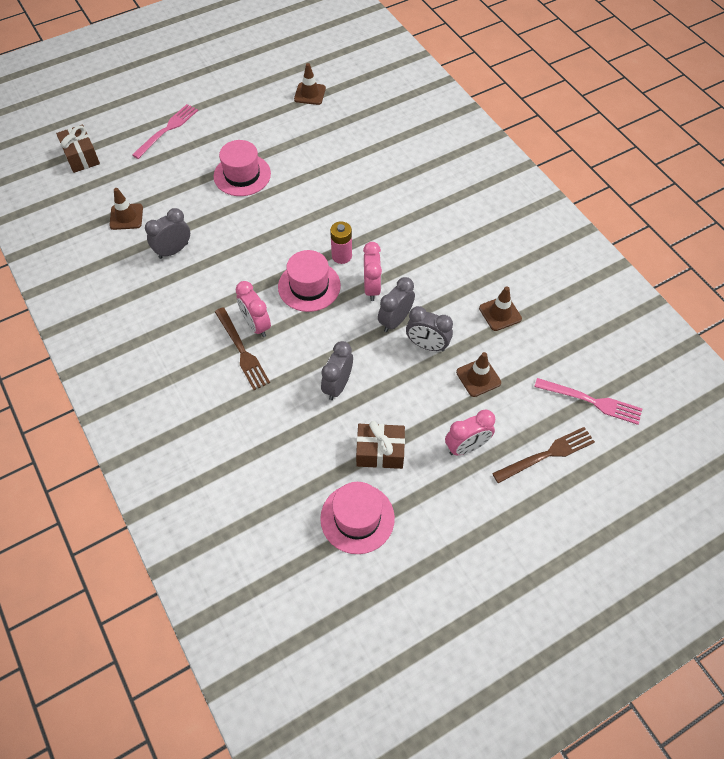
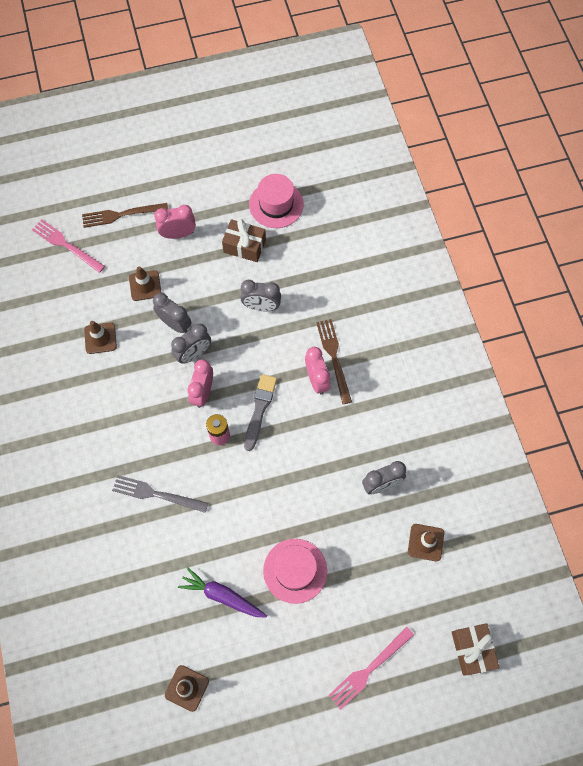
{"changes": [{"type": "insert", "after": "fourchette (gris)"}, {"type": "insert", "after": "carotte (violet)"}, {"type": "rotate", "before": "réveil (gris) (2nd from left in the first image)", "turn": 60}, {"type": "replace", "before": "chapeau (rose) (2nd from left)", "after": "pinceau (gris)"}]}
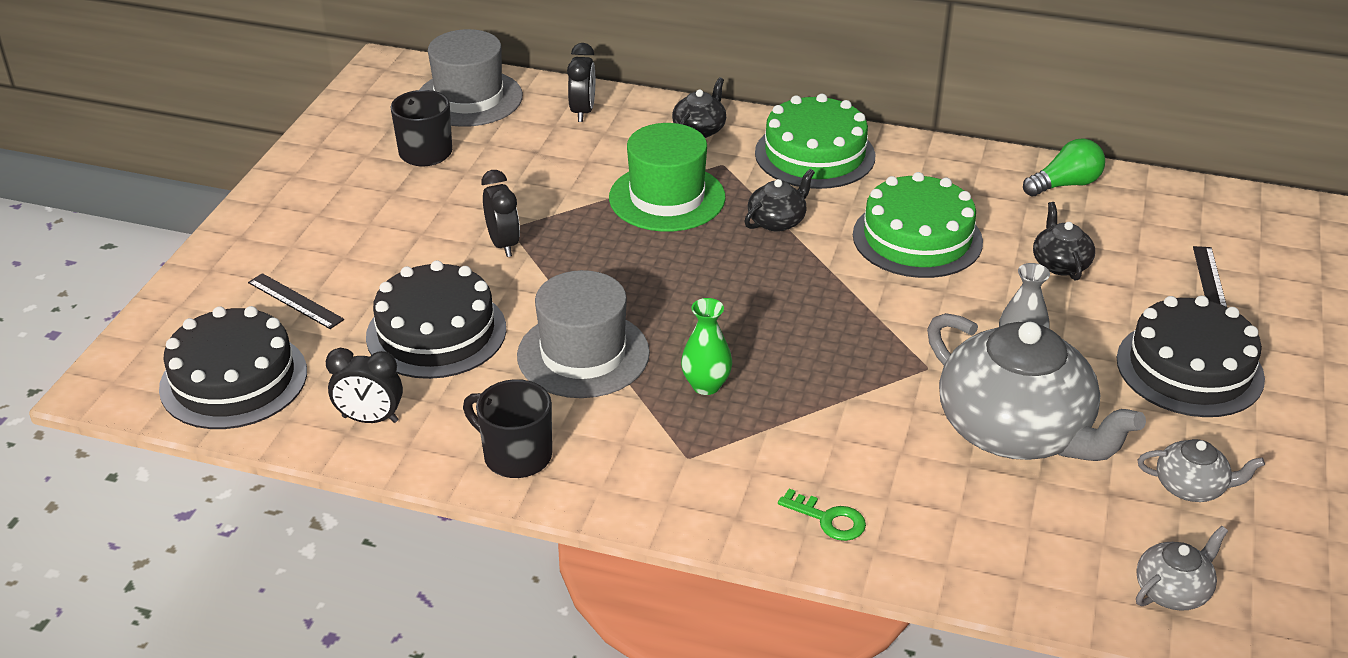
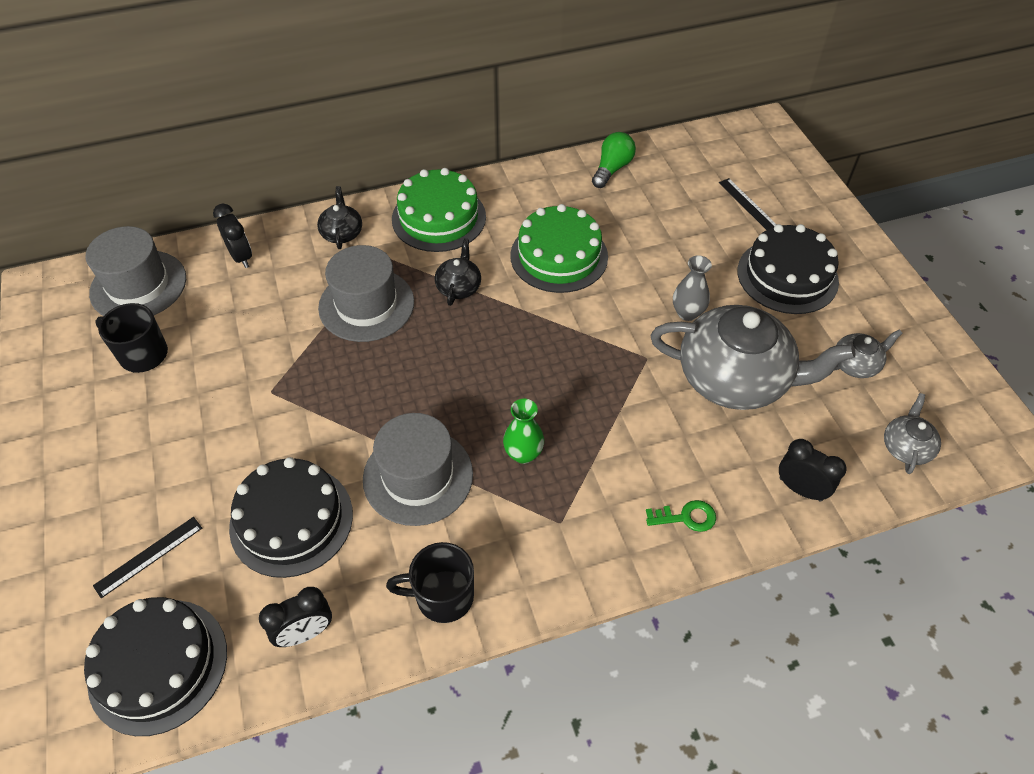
{"changes": [{"type": "rotate", "before": "règle (noir) (1st from left)", "turn": -45}, {"type": "recolor", "before": "chapeau (vert)", "after": "chapeau (gris) (2nd from left)"}, {"type": "move", "before": "réveil (noir) (2nd from left in the first image)", "after": "réveil (noir) (3rd from left)"}, {"type": "delete", "before": "théière (noir) (3rd from left)"}]}
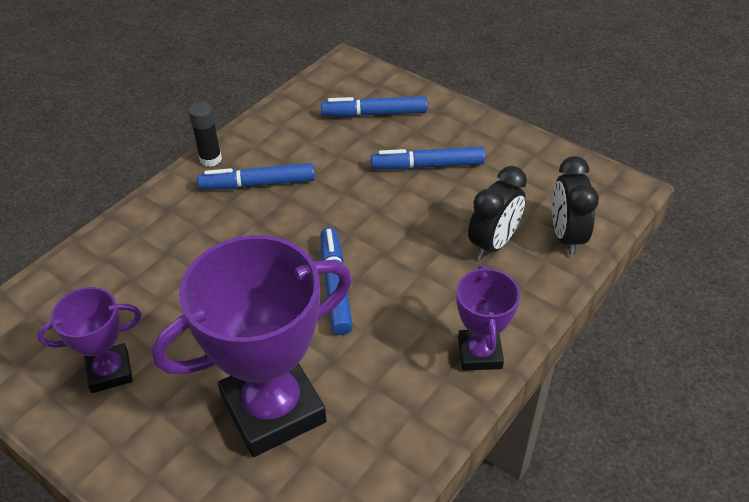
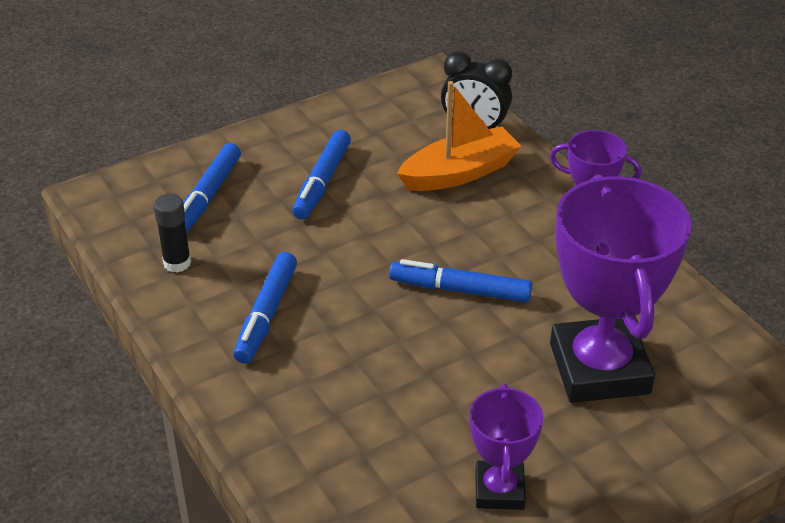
{"changes": [{"type": "move", "before": "bâton de colle (noir)"}, {"type": "replace", "before": "réveil (noir) (1st from left)", "after": "bateau (orange)"}]}
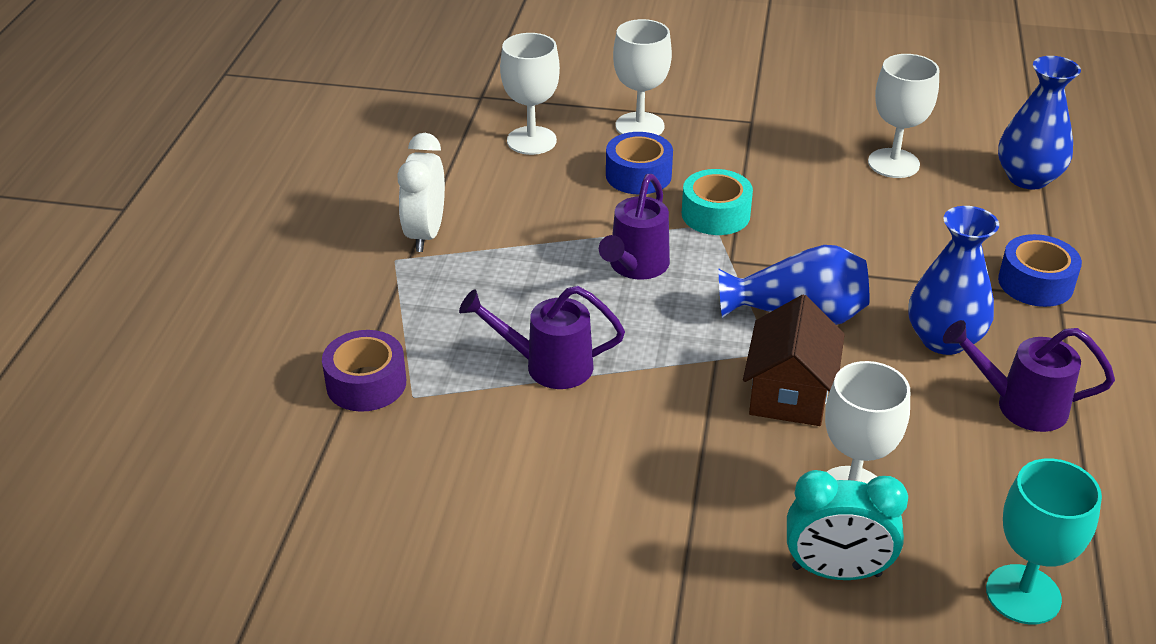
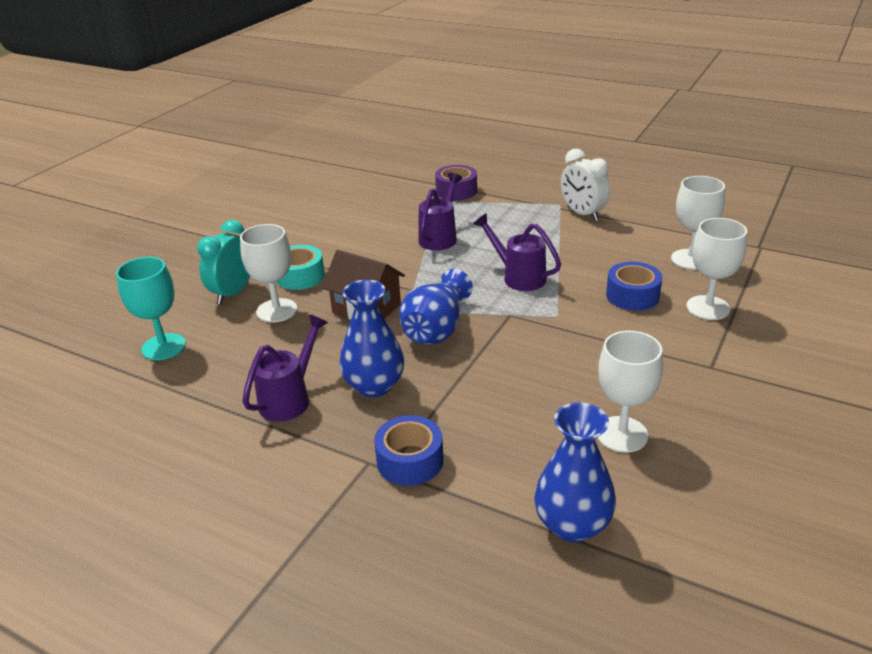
{"changes": [{"type": "move", "before": "ruban adhésif (turquoise)"}, {"type": "rotate", "before": "réveil (blanc)", "turn": -150}]}
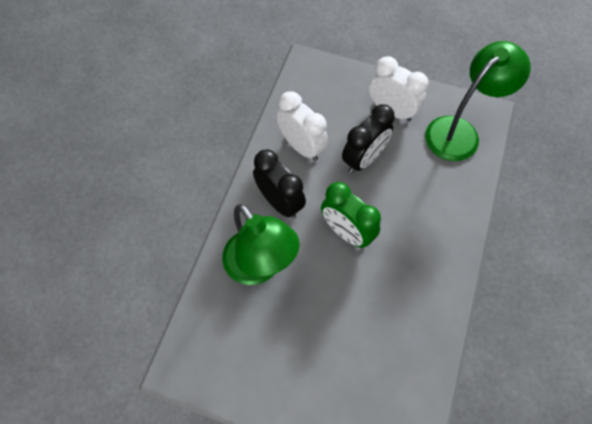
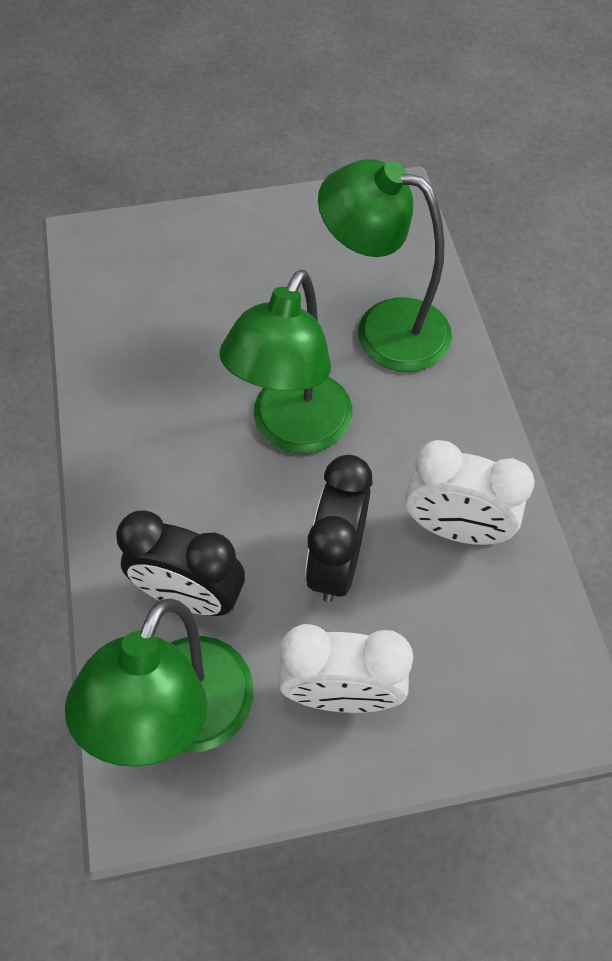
{"changes": [{"type": "move", "before": "réveil (noir) (1st from left)"}, {"type": "replace", "before": "réveil (vert)", "after": "lampe (vert) (2nd from left)"}]}
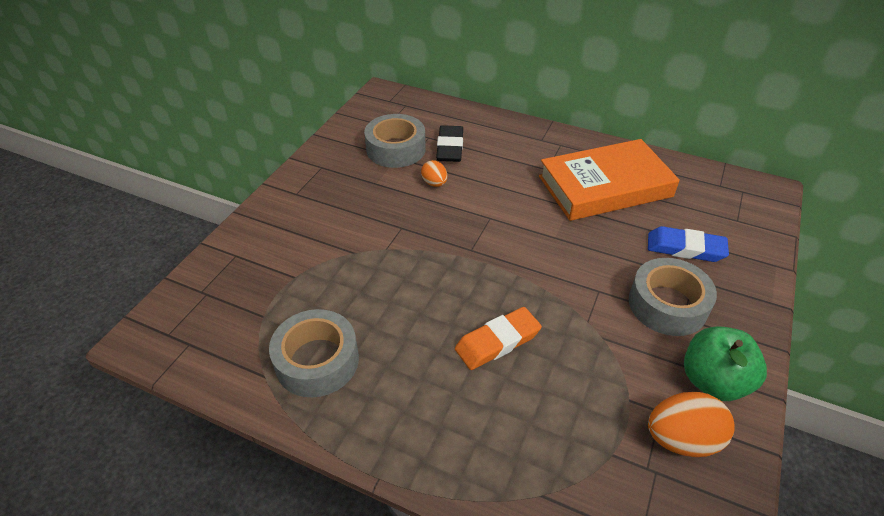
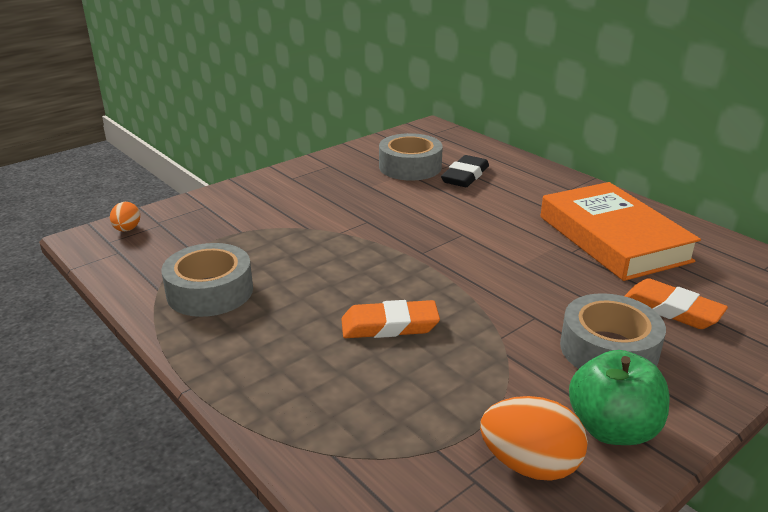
{"changes": [{"type": "move", "before": "œuf (orange) (1st from left)"}, {"type": "rotate", "before": "livre (orange)", "turn": 60}, {"type": "recolor", "before": "gomme (bleu)", "after": "gomme (orange) (2nd from left)"}]}
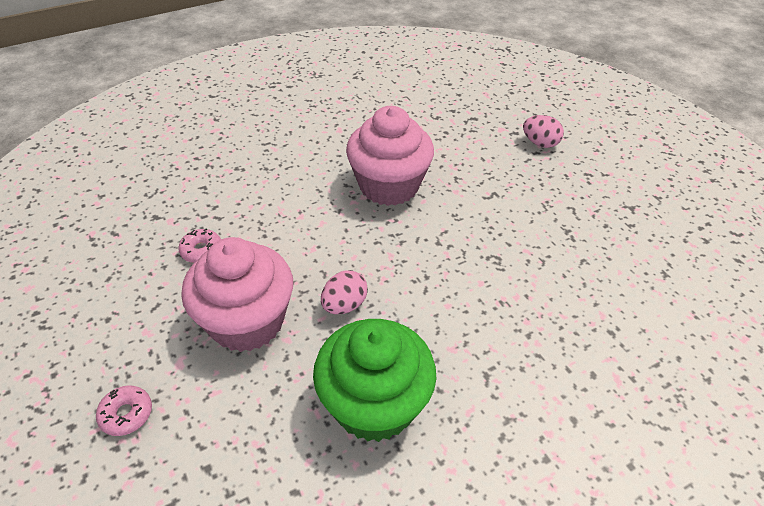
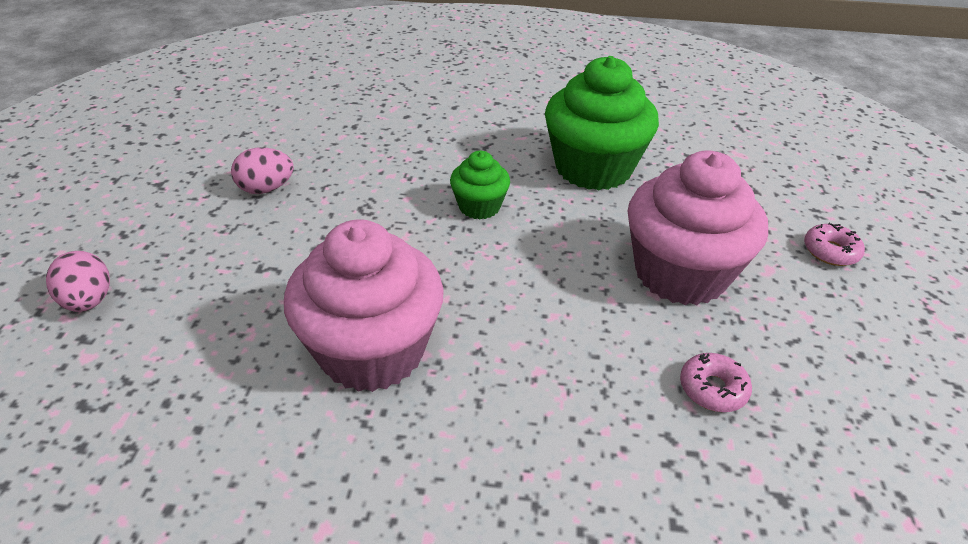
{"changes": [{"type": "move", "before": "œuf (rose) (1st from left in the first image)", "after": "œuf (rose) (2nd from left)"}, {"type": "insert", "after": "muffin (vert) (1st from left)"}]}
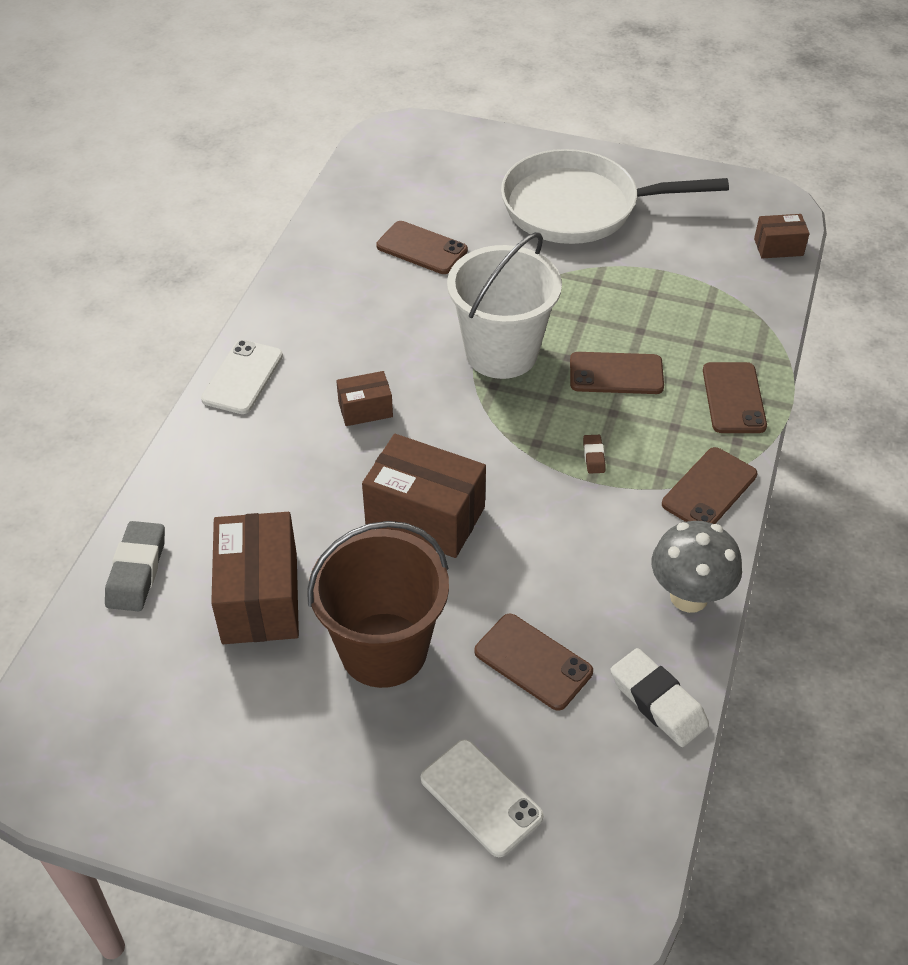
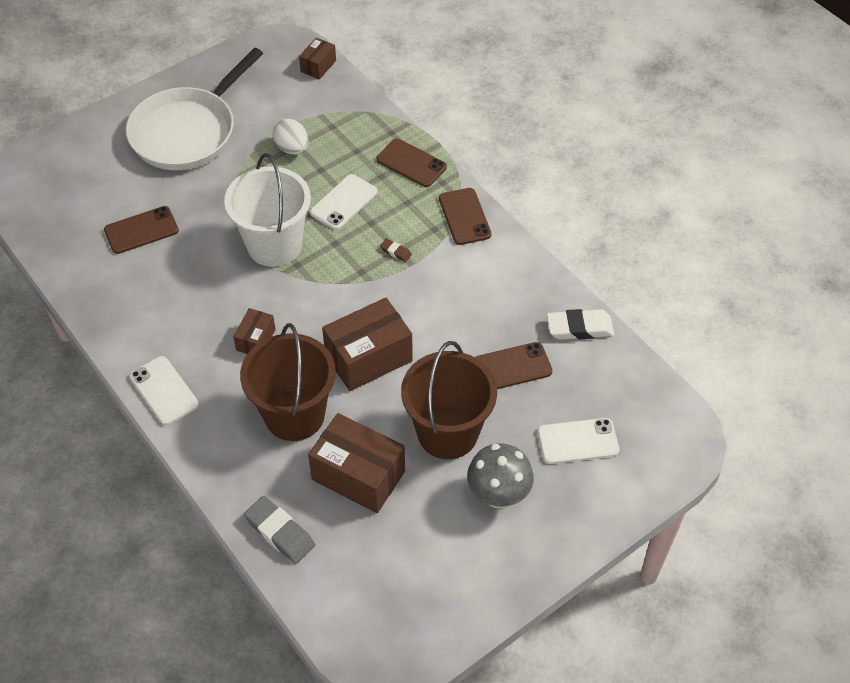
{"changes": [{"type": "insert", "after": "seau (marron) (1st from left)"}, {"type": "insert", "after": "œuf (blanc)"}, {"type": "recolor", "before": "téléphone (marron) (3rd from left)", "after": "téléphone (blanc) (2nd from left)"}, {"type": "move", "before": "champignon (gris)"}]}
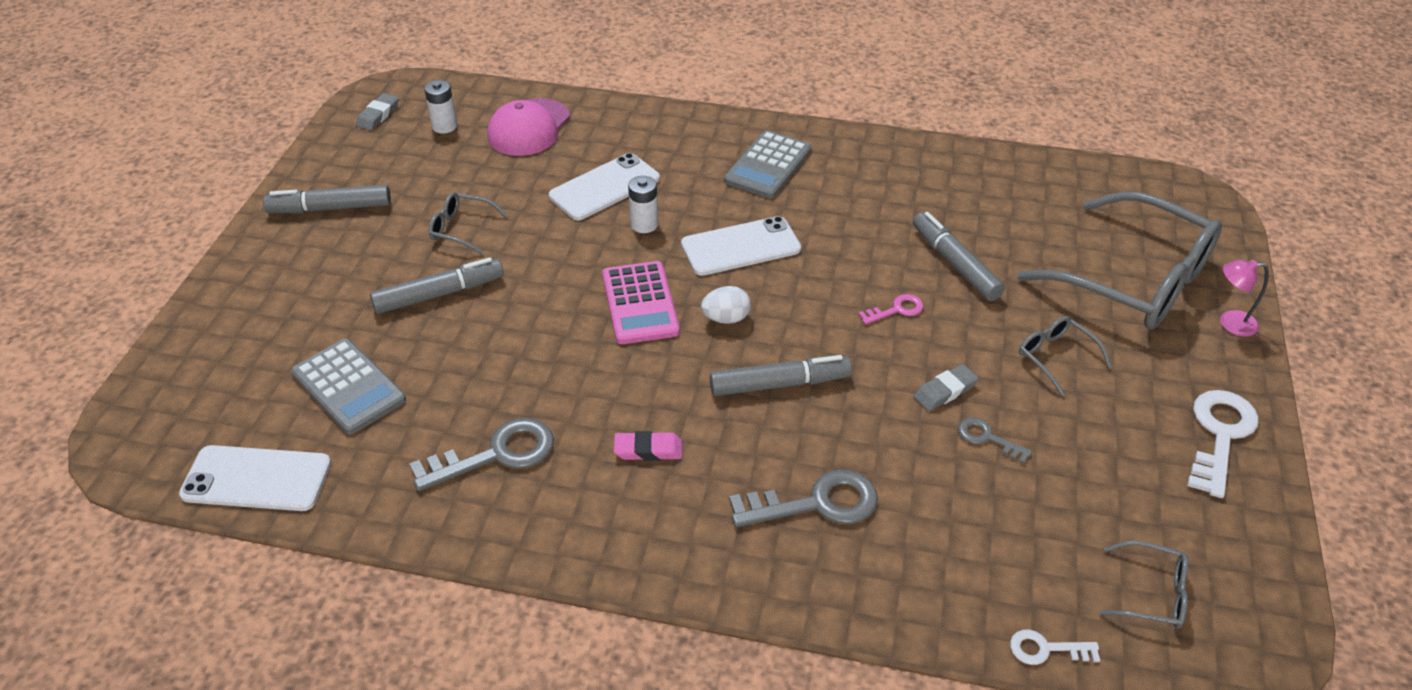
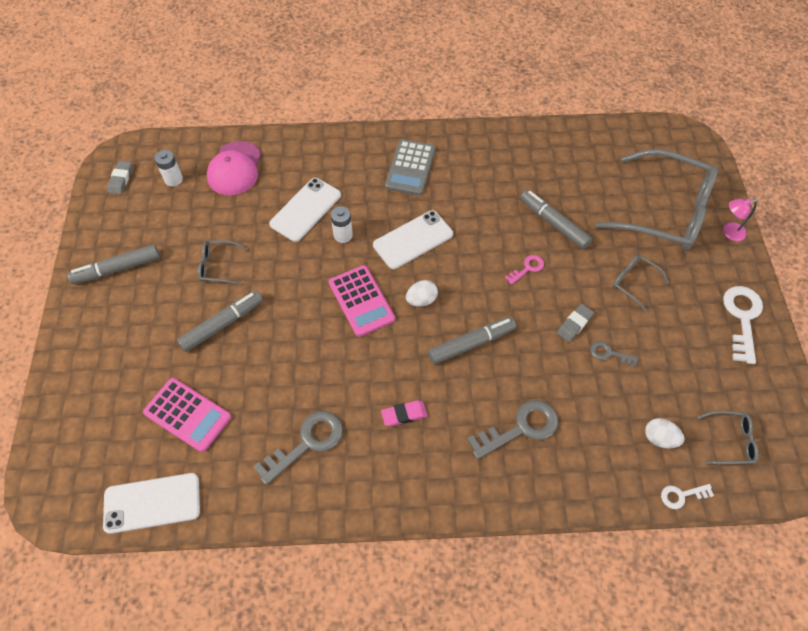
{"changes": [{"type": "recolor", "before": "calculatrice (gris) (1st from left)", "after": "calculatrice (rose) (1st from left)"}, {"type": "insert", "after": "œuf (blanc) (2nd from left)"}]}
